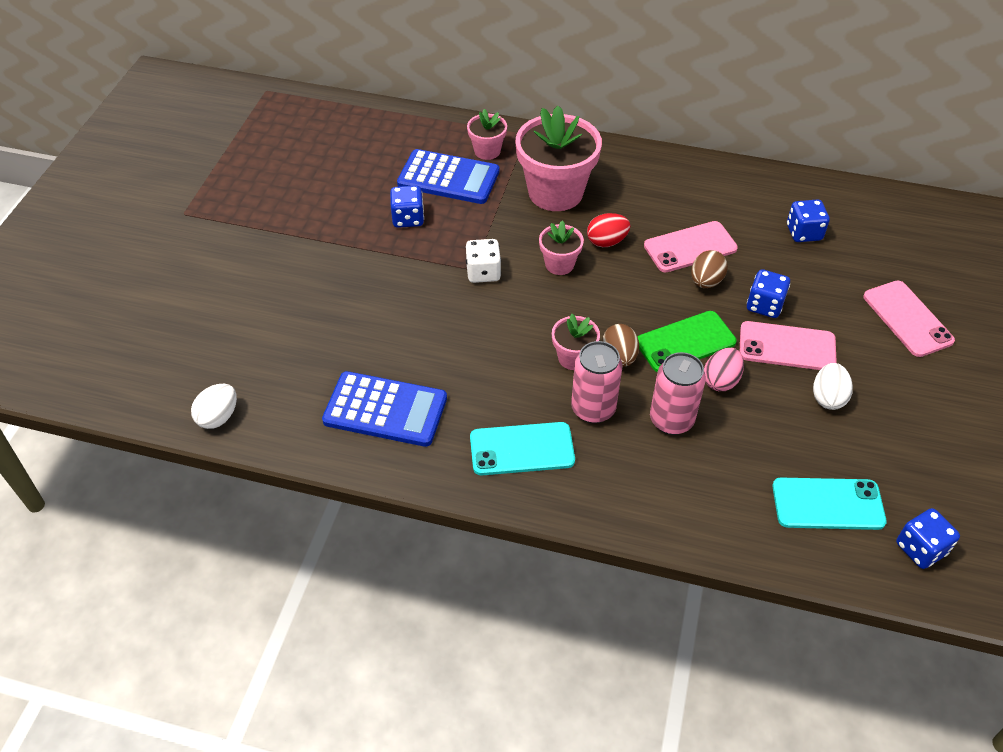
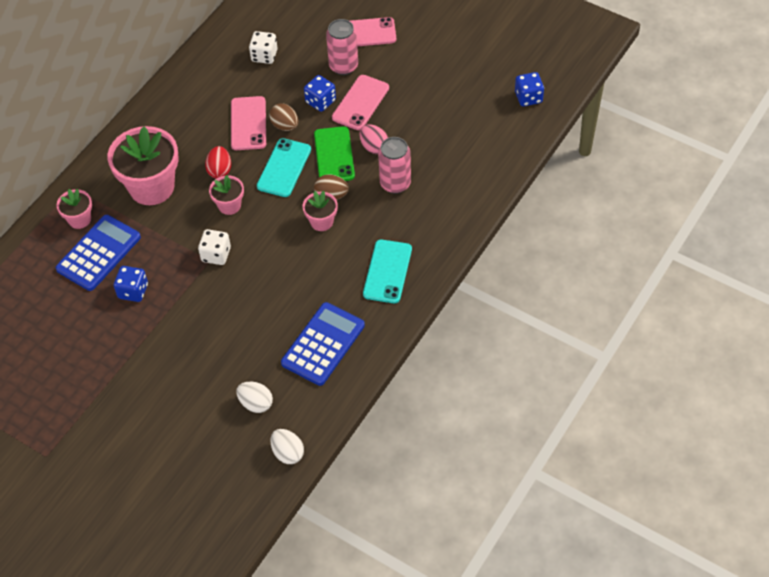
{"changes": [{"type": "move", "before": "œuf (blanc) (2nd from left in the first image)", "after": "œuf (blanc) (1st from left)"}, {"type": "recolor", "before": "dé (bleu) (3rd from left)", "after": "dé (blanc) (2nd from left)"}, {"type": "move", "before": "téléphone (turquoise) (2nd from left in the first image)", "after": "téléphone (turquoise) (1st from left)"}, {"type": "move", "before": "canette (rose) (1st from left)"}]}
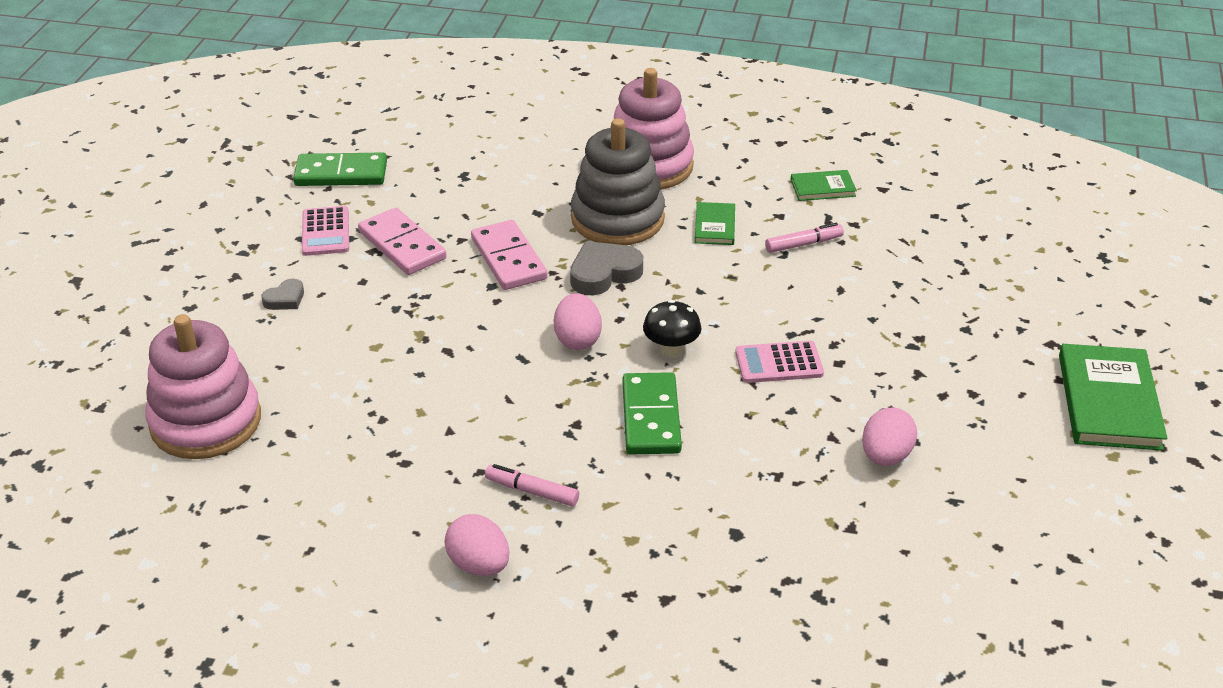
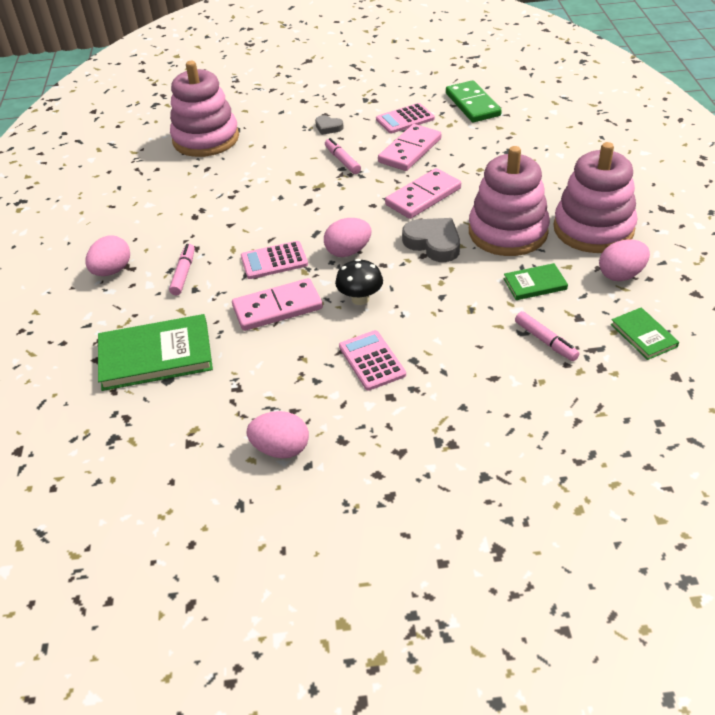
{"changes": [{"type": "move", "before": "livre (vert) (3rd from left in the first image)", "after": "livre (vert) (1st from left)"}, {"type": "recolor", "before": "domino (vert) (2nd from left)", "after": "domino (rose) (1st from left)"}, {"type": "insert", "after": "calculatrice (rose) (1st from left)"}, {"type": "insert", "after": "feutre (rose) (2nd from left)"}, {"type": "recolor", "before": "jouet à empiler (gris)", "after": "jouet à empiler (rose) (2nd from left)"}, {"type": "insert", "after": "œuf (rose) (4th from left)"}]}
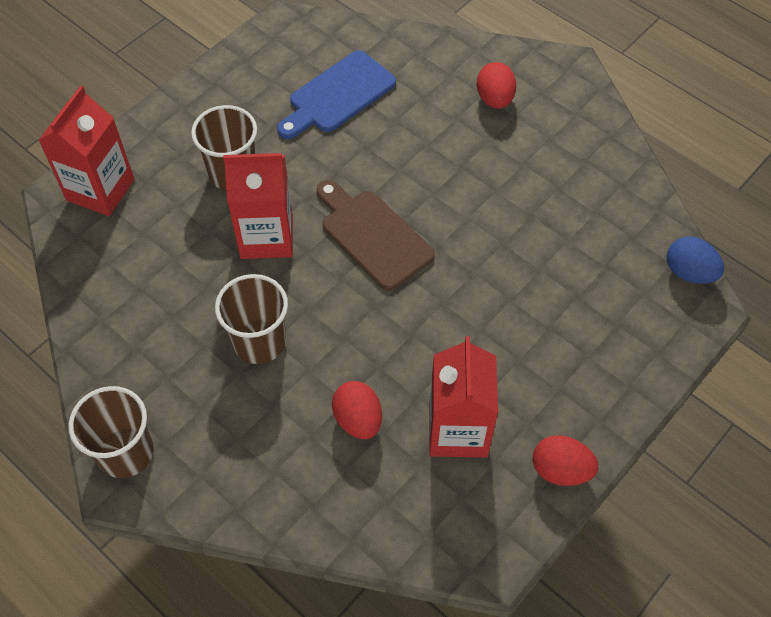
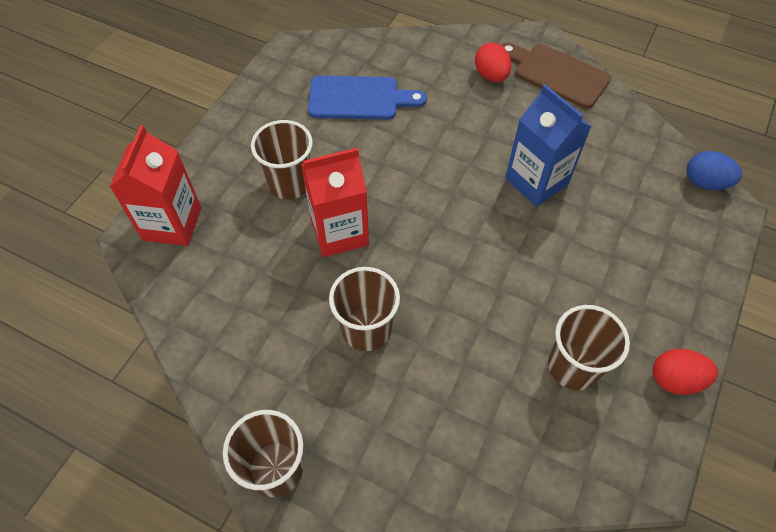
{"changes": [{"type": "rotate", "before": "planche à découper (bleu)", "turn": -120}, {"type": "move", "before": "planche à découper (marron)"}, {"type": "insert", "after": "brique de lait (bleu)"}, {"type": "replace", "before": "brique de lait (rouge) (3rd from left)", "after": "gobelet (marron) (4th from left)"}, {"type": "delete", "before": "œuf (rouge) (1st from left)"}]}
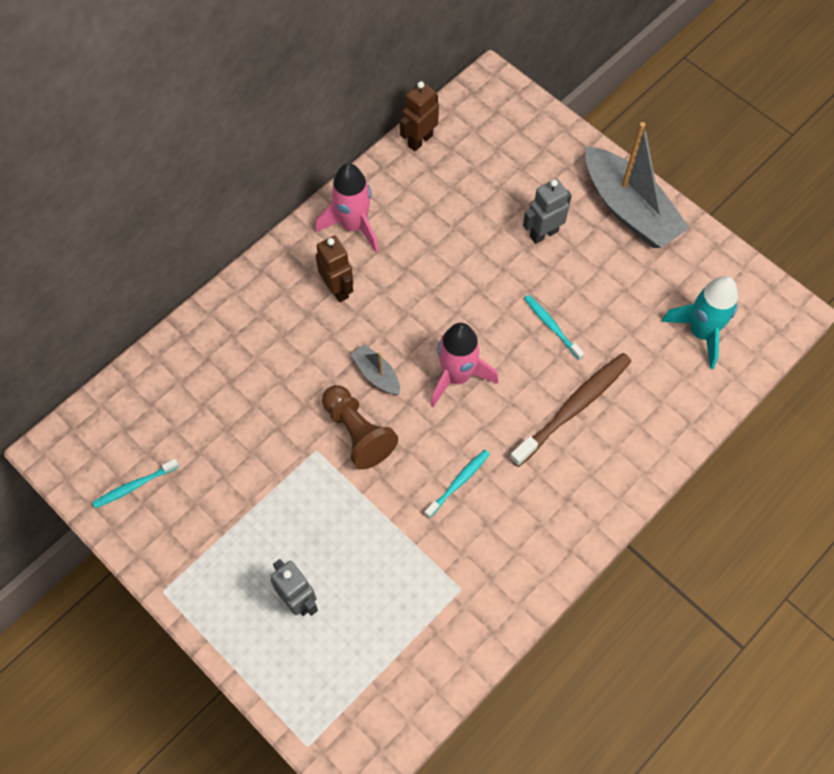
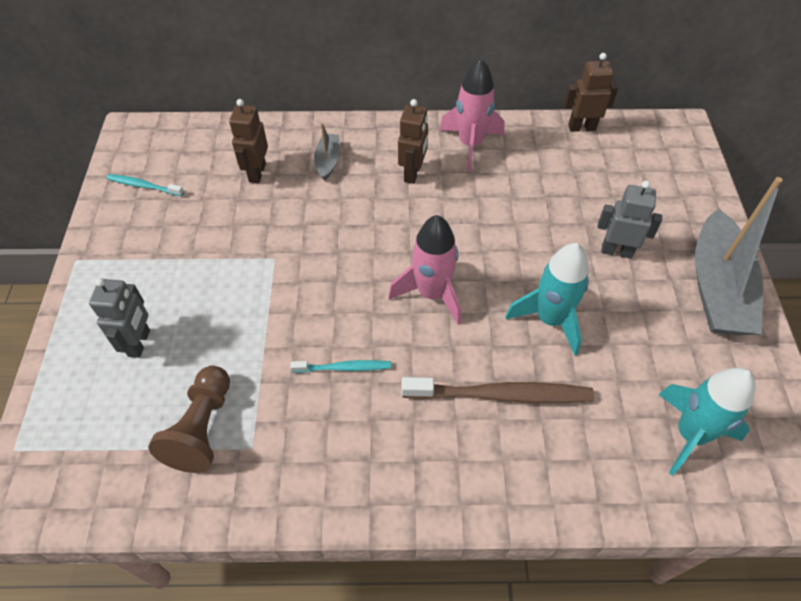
{"changes": [{"type": "move", "before": "pion (marron)"}, {"type": "insert", "after": "robot (marron) (1st from left)"}, {"type": "move", "before": "bateau (gris) (1st from left)"}, {"type": "replace", "before": "brosse à dents (turquoise) (3rd from left)", "after": "fusée (turquoise) (1st from left)"}]}
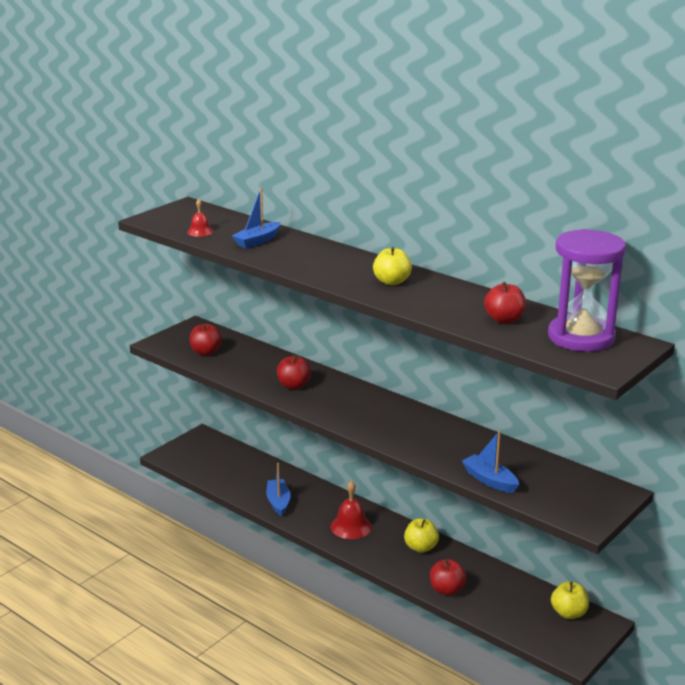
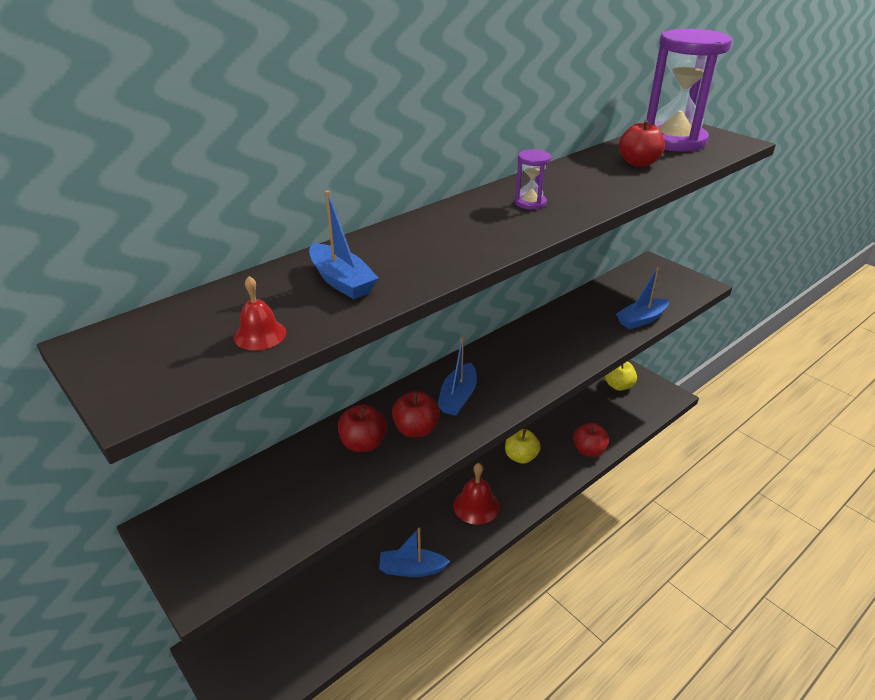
{"changes": [{"type": "move", "before": "pomme (rouge) (1st from left)"}, {"type": "insert", "after": "bateau (bleu) (3rd from left)"}, {"type": "replace", "before": "pomme (jaune) (1st from left)", "after": "sablier (violet) (1st from left)"}]}
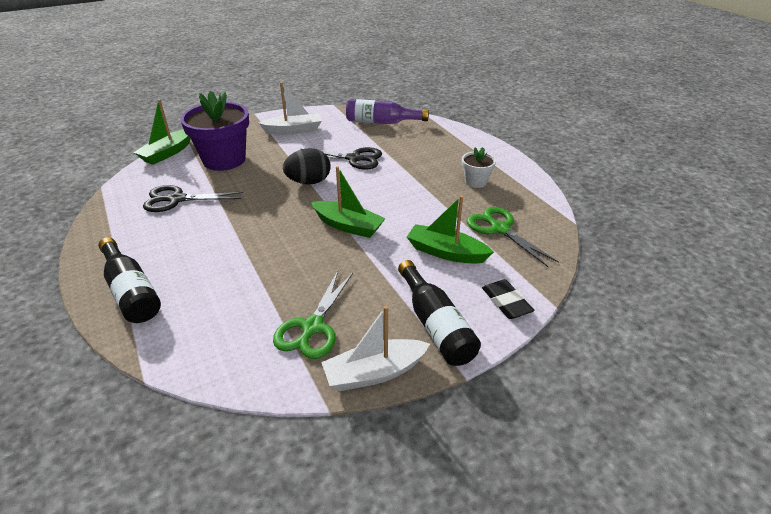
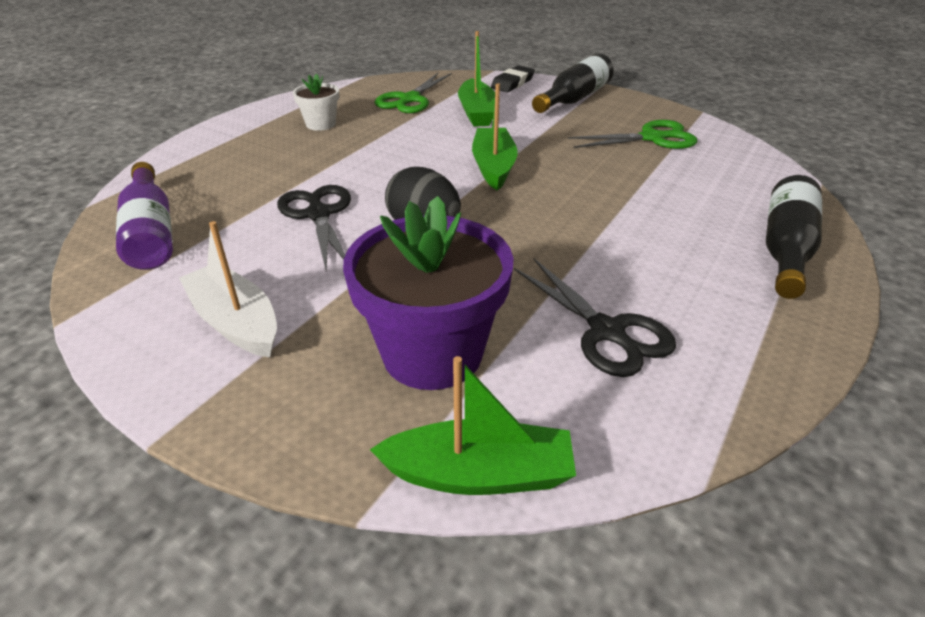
{"changes": [{"type": "delete", "before": "bateau (blanc) (2nd from left)"}]}
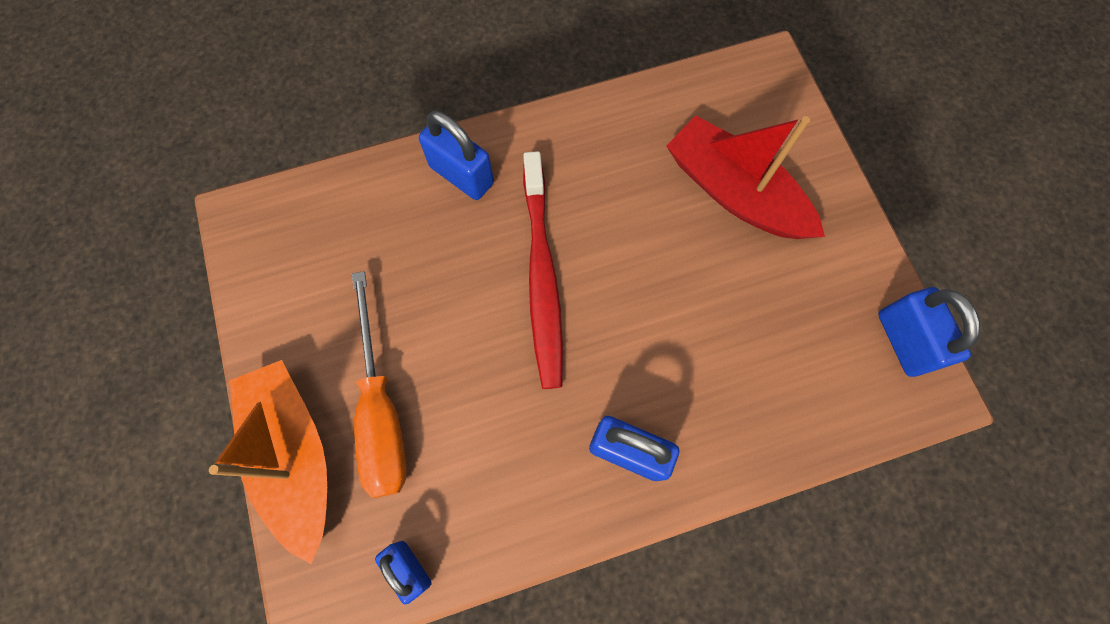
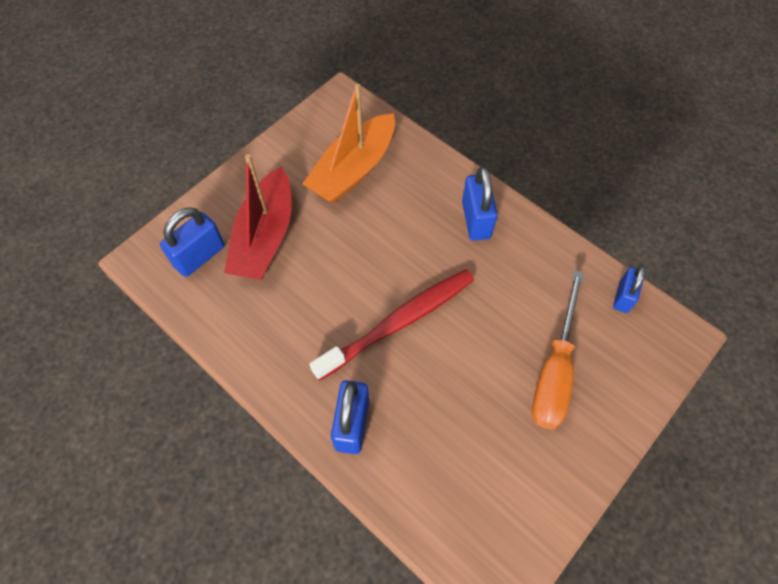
{"changes": [{"type": "move", "before": "cadenas (bleu) (4th from left in the first image)", "after": "cadenas (bleu) (1st from left)"}, {"type": "move", "before": "bateau (orange)"}, {"type": "rotate", "before": "tournevis (orange)", "turn": 150}]}
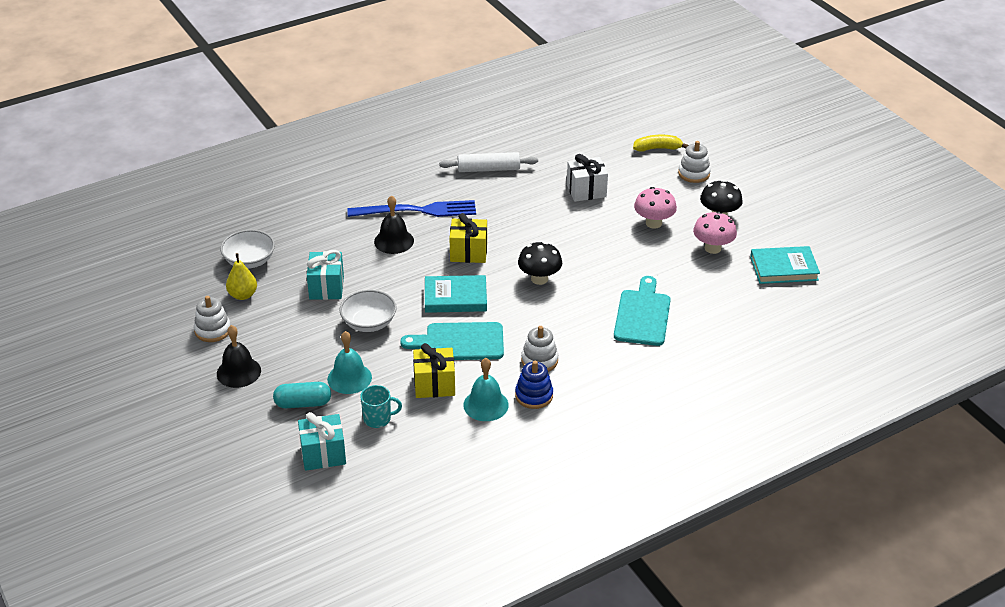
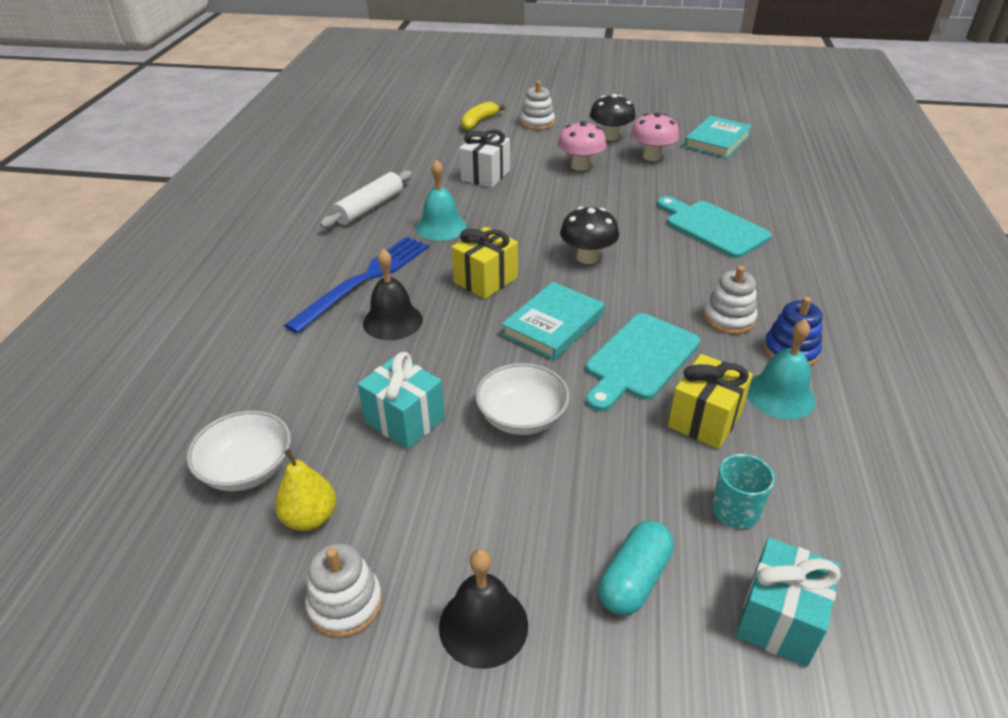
{"changes": [{"type": "move", "before": "cloche (turquoise) (1st from left)"}]}
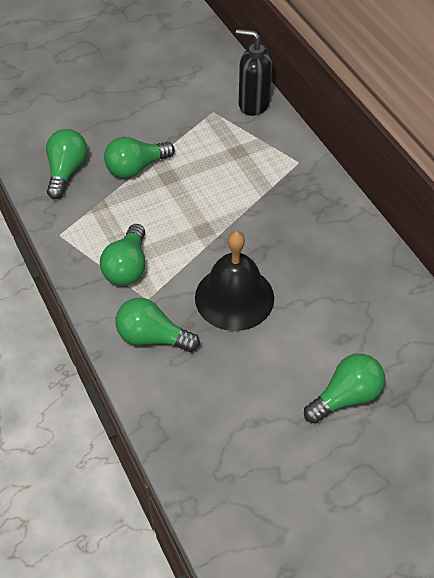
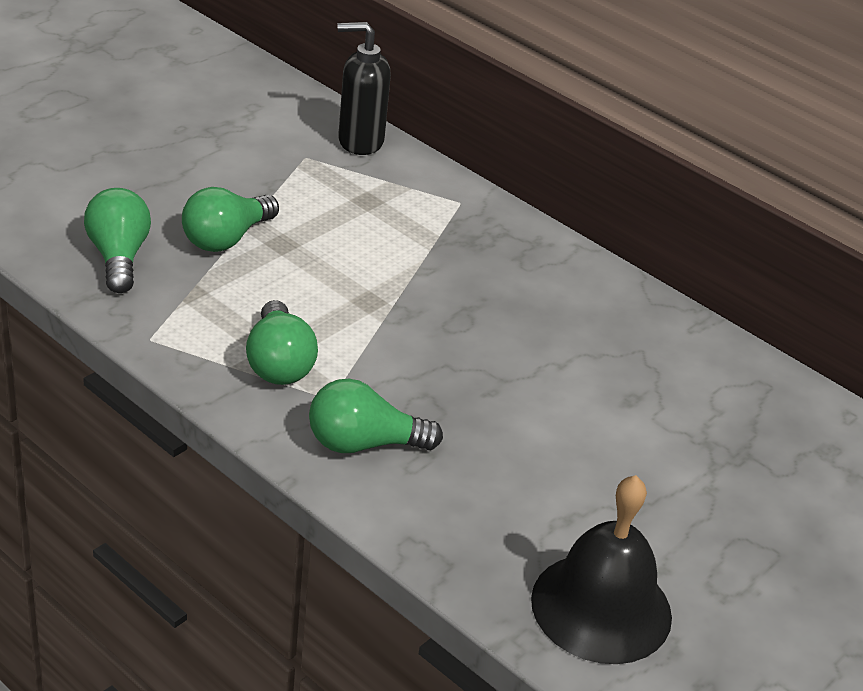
{"changes": [{"type": "move", "before": "cloche (noir)"}, {"type": "delete", "before": "ampoule (vert) (5th from left)"}]}
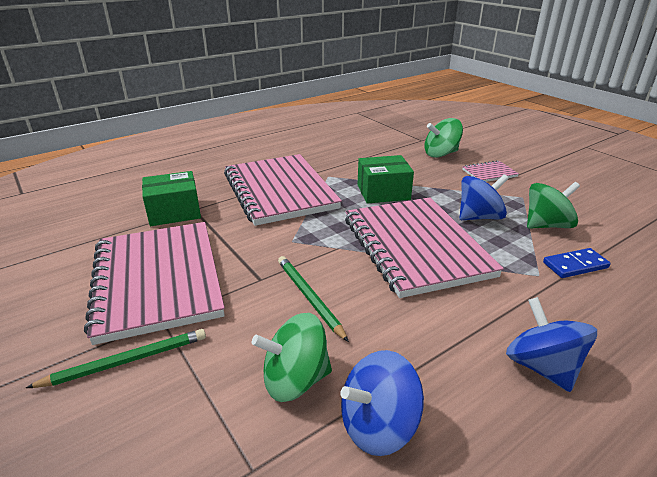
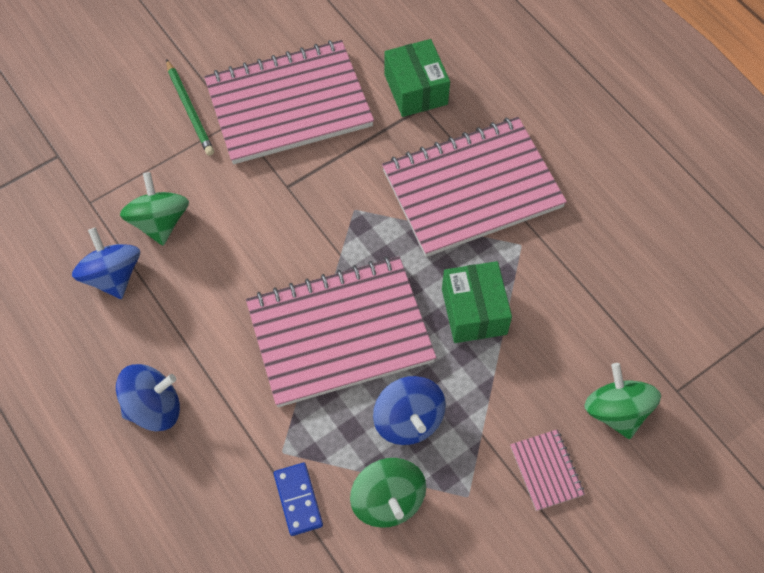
{"changes": [{"type": "delete", "before": "crayon (vert) (2nd from left)"}]}
